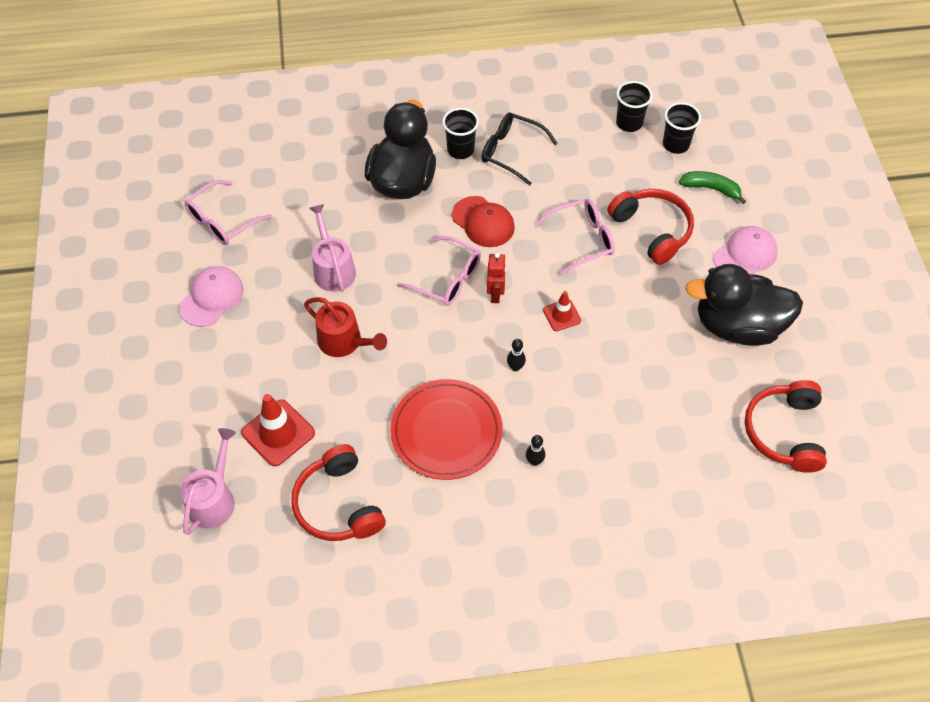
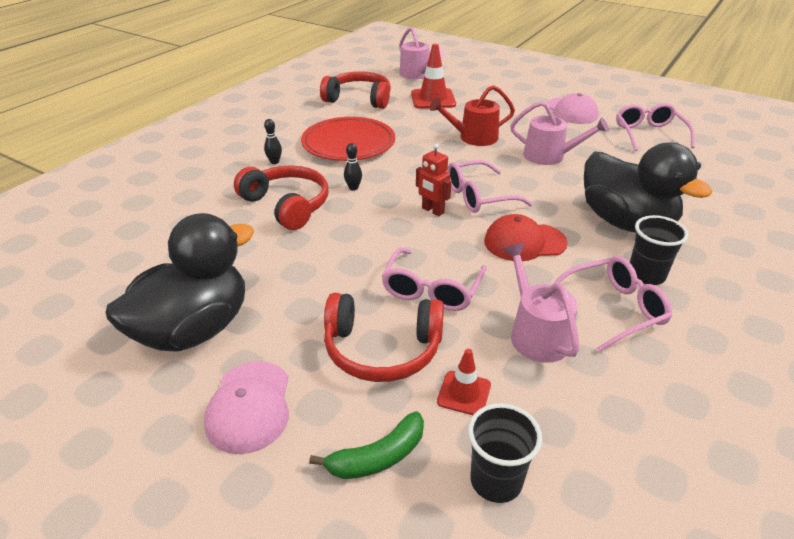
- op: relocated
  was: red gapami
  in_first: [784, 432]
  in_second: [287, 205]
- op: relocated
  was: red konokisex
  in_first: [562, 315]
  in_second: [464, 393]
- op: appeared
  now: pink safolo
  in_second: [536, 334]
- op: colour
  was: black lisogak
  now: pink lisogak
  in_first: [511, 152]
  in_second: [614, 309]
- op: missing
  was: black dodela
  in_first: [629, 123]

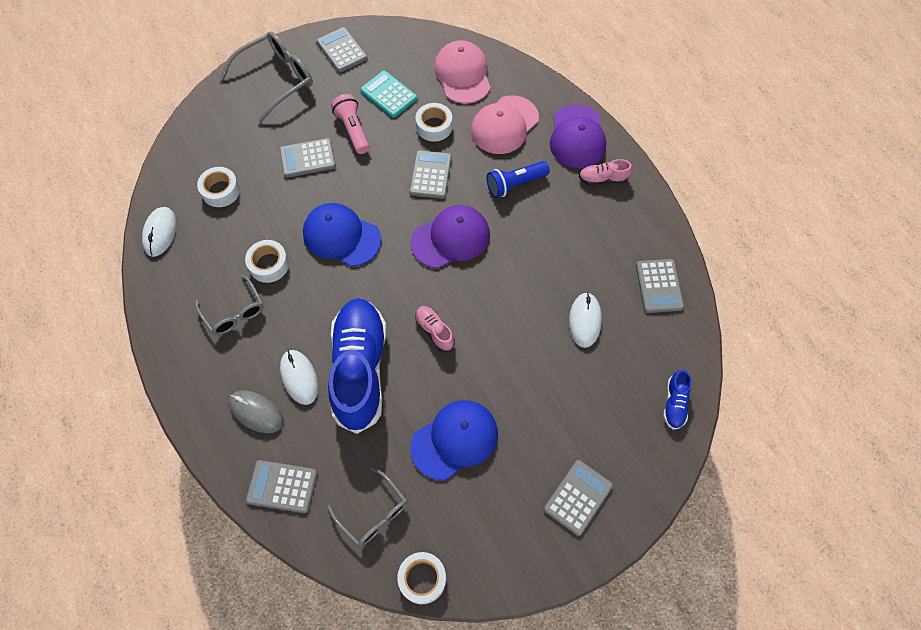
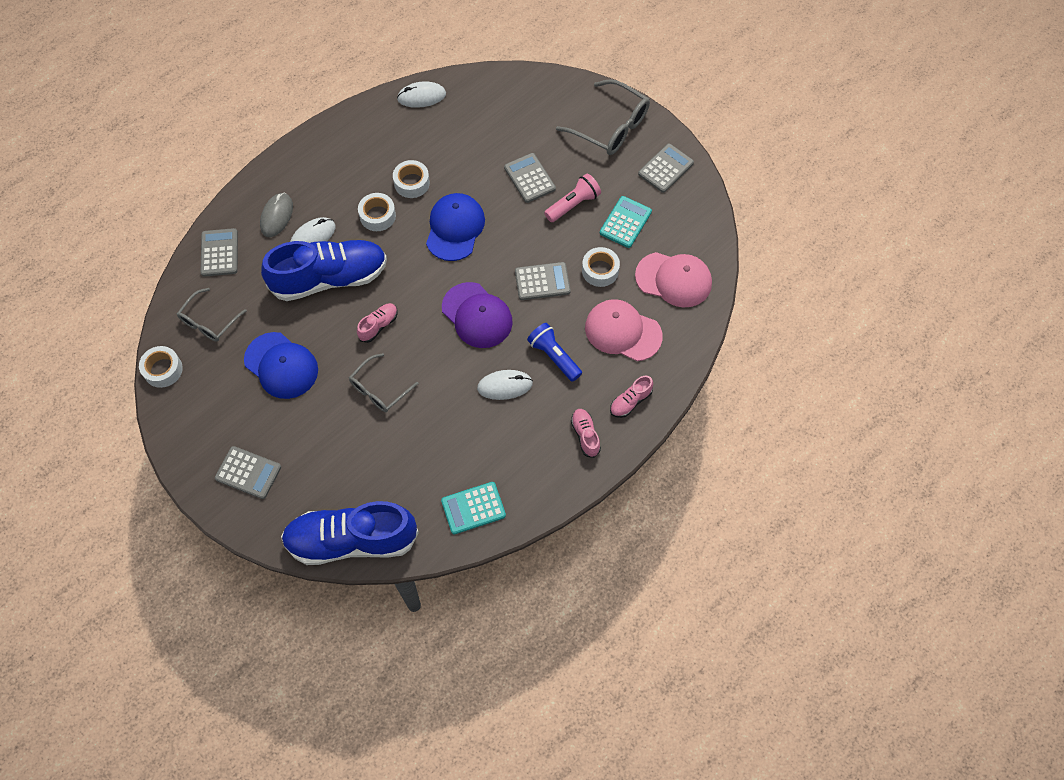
- op: size
  was: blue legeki
  in_first: [674, 403]
  in_second: [352, 540]
  ratio: 2.41
- op: relocated
  was: grey lisogak
  in_first: [234, 312]
  in_second: [379, 389]
- op: relocated
  was: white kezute
  in_first: [221, 191]
  in_second: [377, 216]
- op: colour
  was: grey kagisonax
  now: turquoise kagisonax
  in_first: [659, 286]
  in_second: [473, 508]
- op: relocated
  was: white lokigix
  in_first: [585, 320]
  in_second: [505, 386]
- op: exchanged
  was: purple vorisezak
  now: pink legeki
  in_first: [577, 137]
  in_second: [630, 401]
- op: spun
  was: pink vorisezak
  in_first: [462, 74]
  in_second: [674, 280]
  clockwise: 45

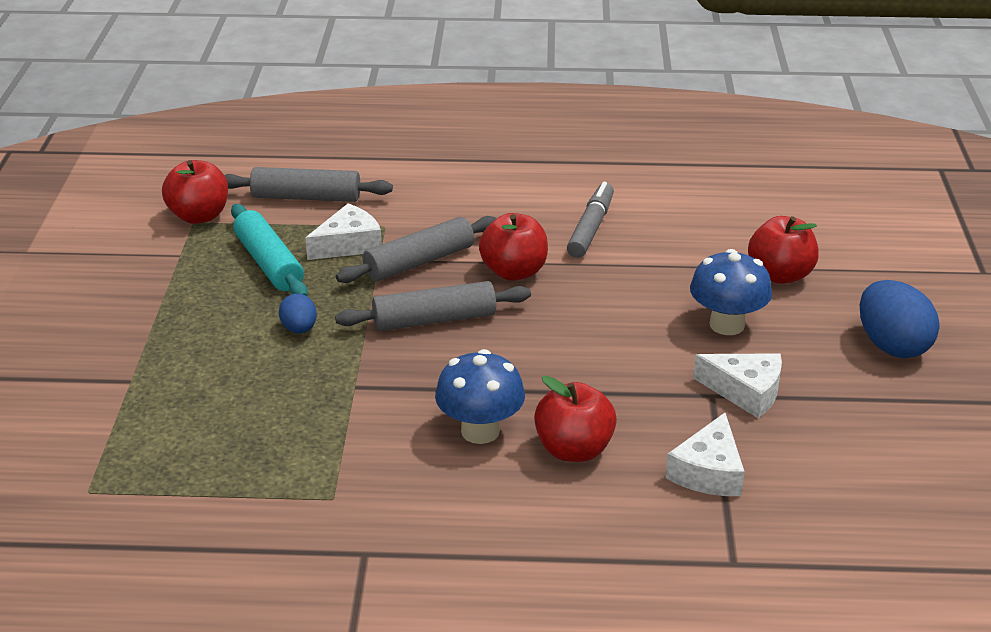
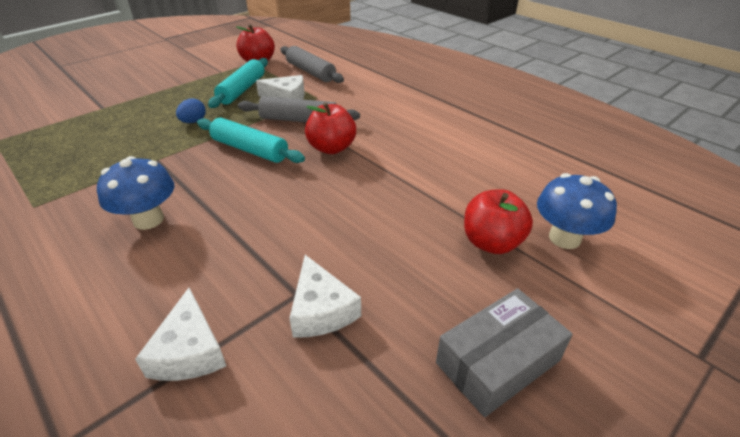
- op: spun
  was: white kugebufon
  in_first: [708, 471]
  in_second: [189, 351]
  clockwise: -75
- op: colour
  was: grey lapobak
  now: turquoise lapobak
  in_first: [434, 320]
  in_second: [250, 149]
- op: exchanged
  was: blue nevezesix
  now: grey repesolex
  in_first: [892, 346]
  in_second: [498, 362]
- op: relocated
  was: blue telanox
  in_first: [727, 325]
  in_second: [564, 238]
- op: missing
  was: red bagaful
  in_first: [574, 450]
- op: missing
  was: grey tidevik
  in_first: [591, 228]

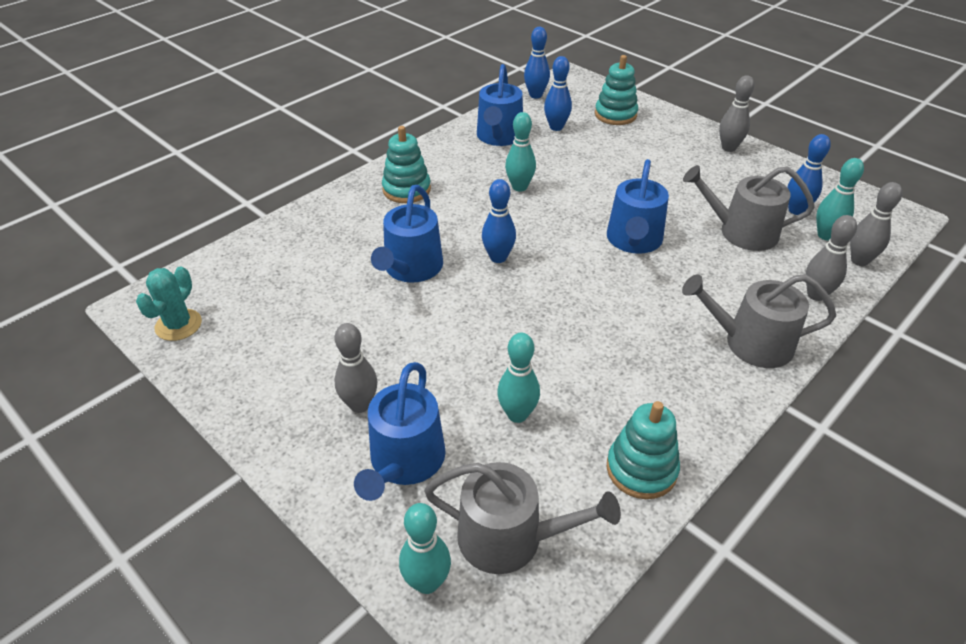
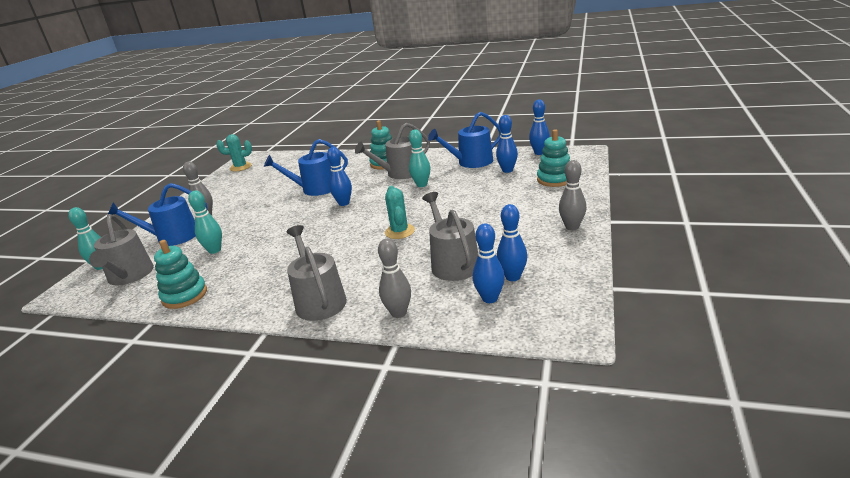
- op: appeared
  now: grey safolo
  in_second: [400, 173]
- op: exchanged
  was: blue safolo
  now: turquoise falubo
  in_first: [634, 241]
  in_second: [400, 231]
- op: colour
  was: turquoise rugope
  now: blue rugope
  in_first: [825, 235]
  in_second: [490, 298]
- op: missing
  was: grey rugope
  in_first: [859, 260]

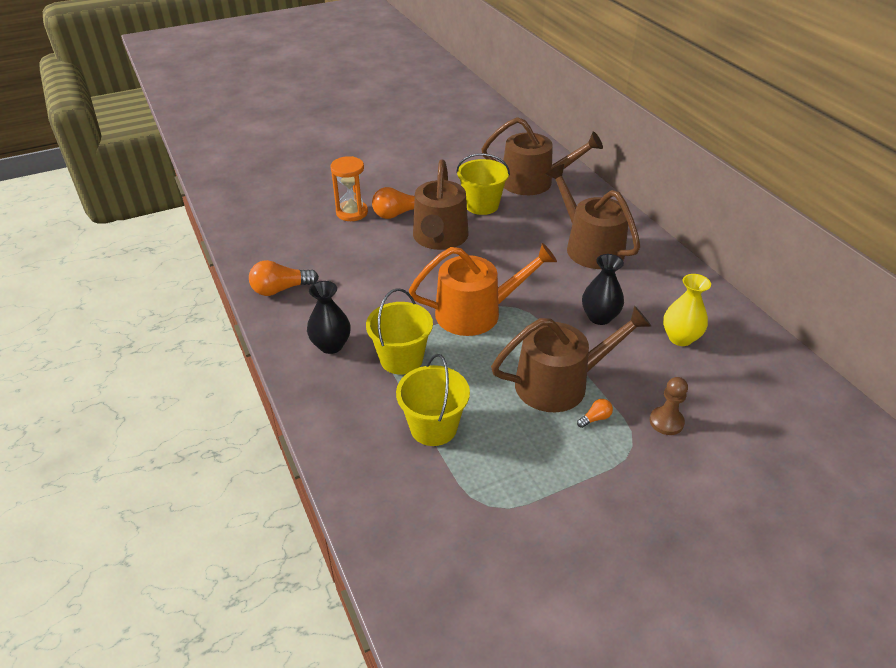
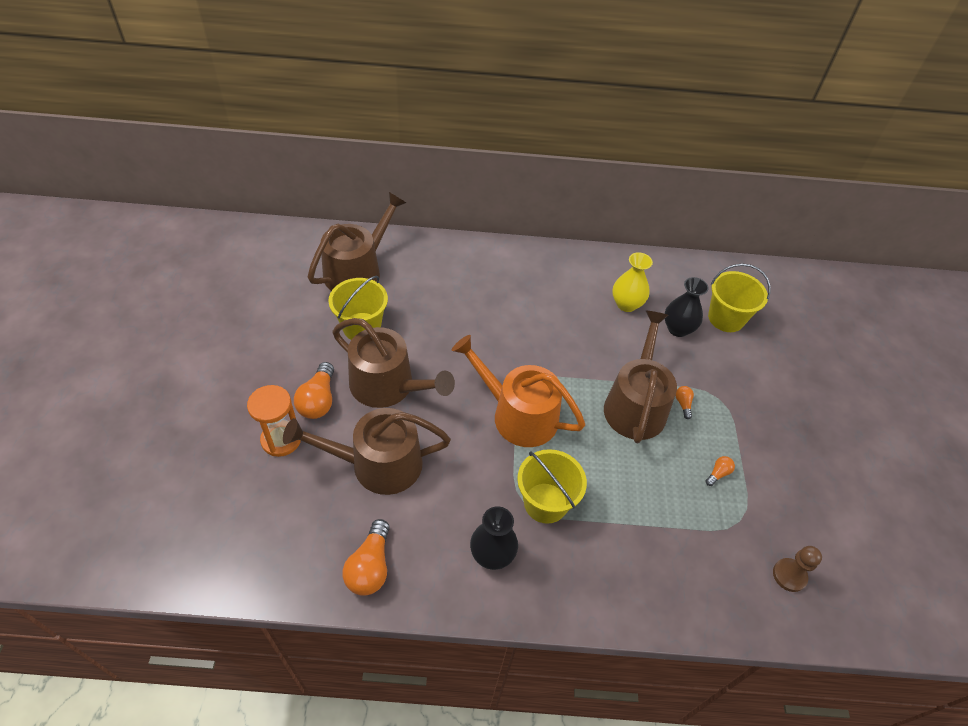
- op: relocated
  was: brown safolo
  in_first: [589, 247]
  in_second: [377, 464]
- op: spun
  was: orange safolo
  in_first: [476, 312]
  in_second: [518, 414]
  clockwise: -75
- op: relocated
  was: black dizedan
  in_first: [599, 317]
  in_second: [678, 329]
- op: appeared
  now: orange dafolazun
  in_second: [718, 473]
- op: relocated
  was: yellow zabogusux
  in_first: [433, 427]
  in_second: [726, 318]
- op: relocated
  was: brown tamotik
  in_first: [666, 422]
  in_second: [789, 575]

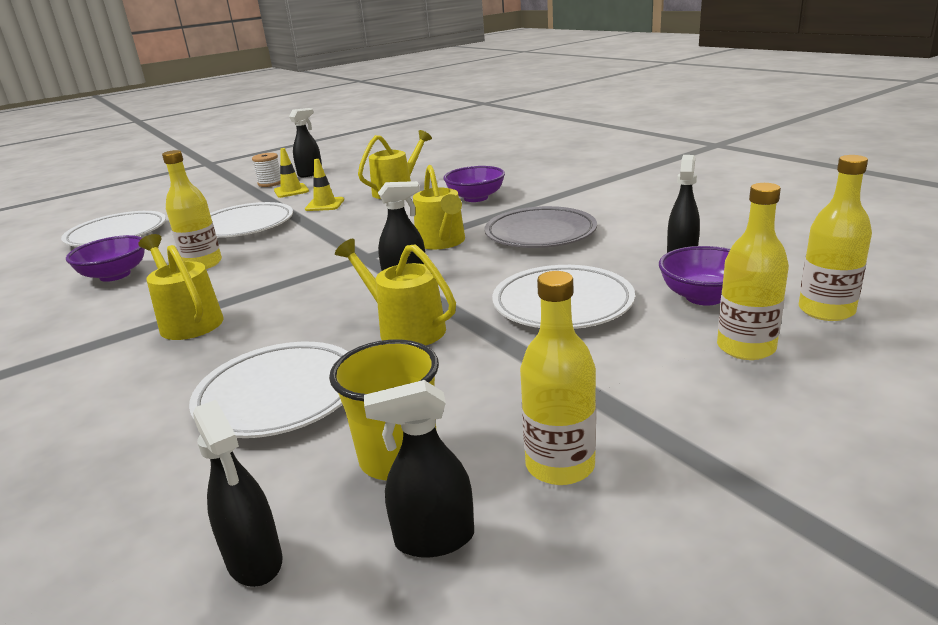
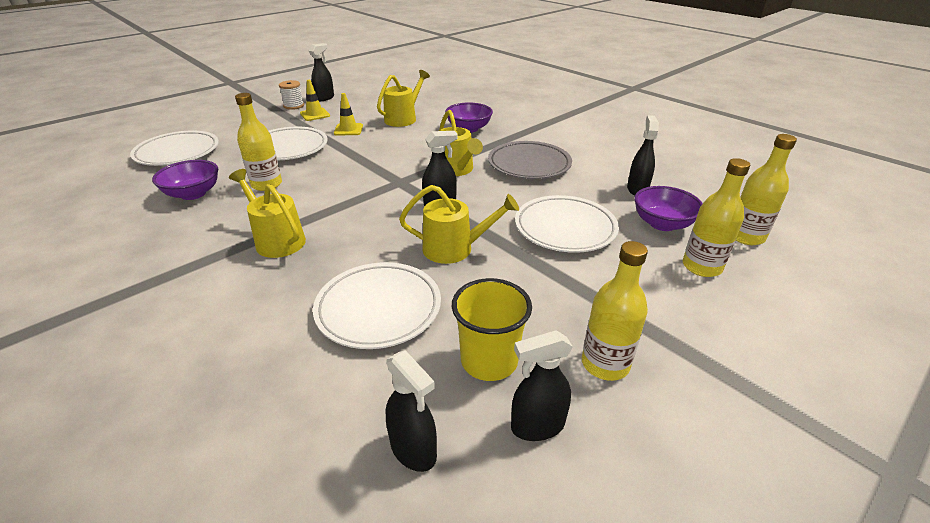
- op: spun
  was: yellow safolo
  in_first: [405, 328]
  in_second: [455, 248]
  clockwise: 150

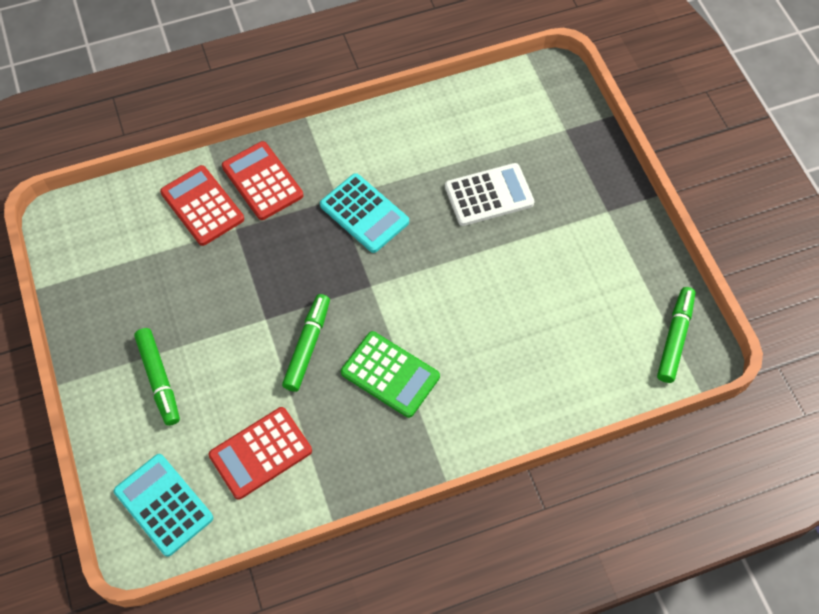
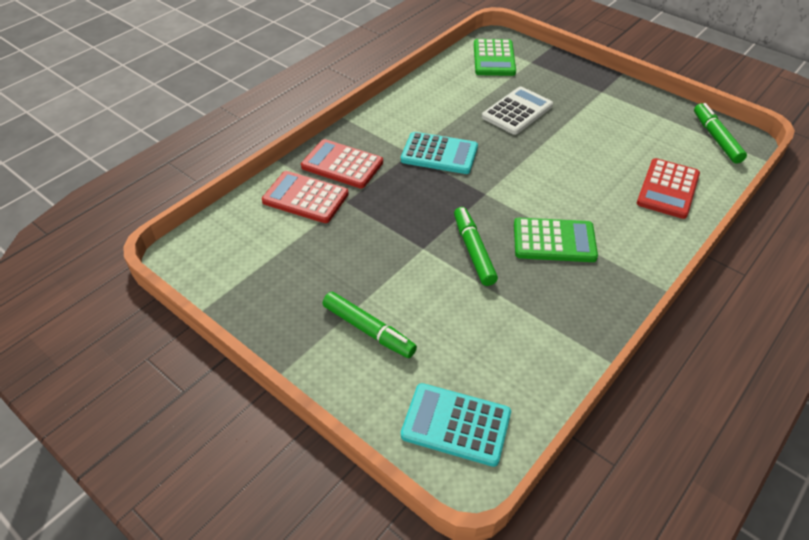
- op: appeared
  now: green kagisonax
  in_second: [494, 58]
- op: relocated
  was: red kagisonax
  in_first: [260, 453]
  in_second: [668, 189]

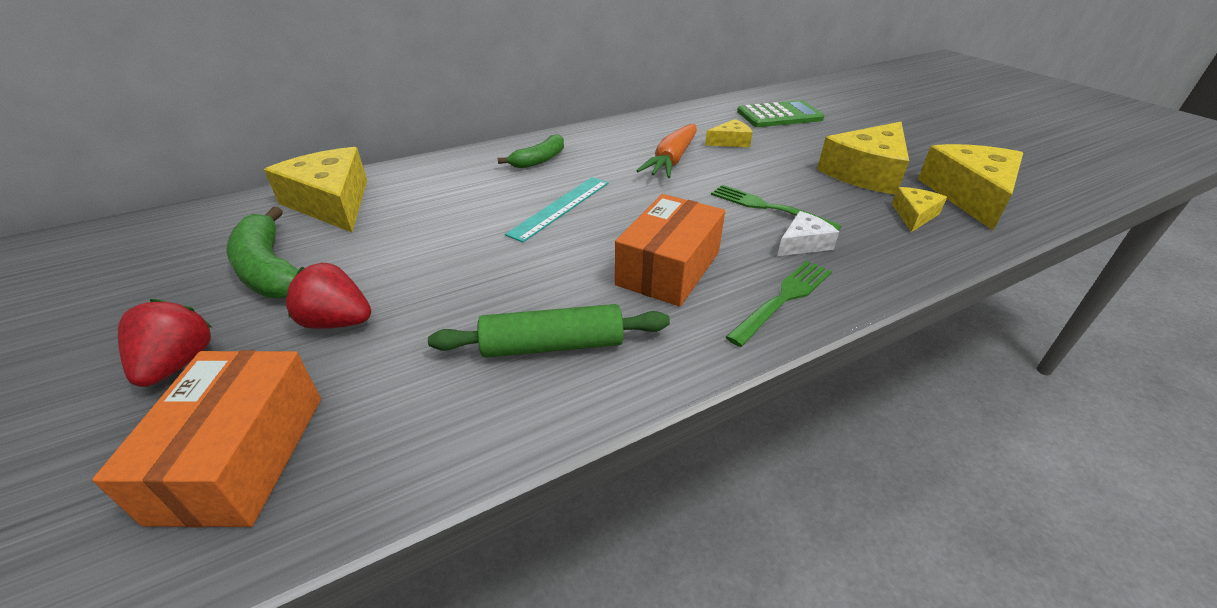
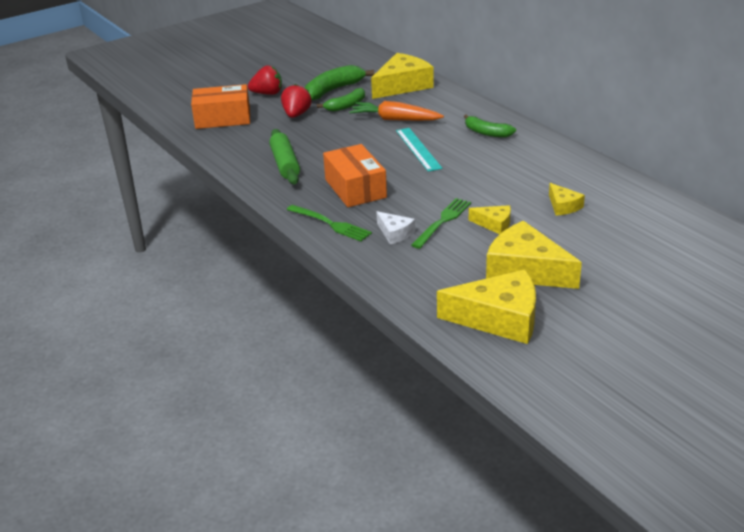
- op: appeared
  now: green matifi
  in_second: [346, 106]
- op: spun
  was: orange repesolex
  in_first: [668, 268]
  in_second: [355, 188]
  clockwise: 45
- op: relocated
  was: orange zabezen
  in_first: [672, 160]
  in_second: [395, 119]
- op: spun
  was: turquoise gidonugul
  in_first: [560, 207]
  in_second: [418, 149]
  clockwise: 45
- op: relocated
  was: yellow kugebufon
  in_first: [914, 215]
  in_second: [494, 224]
- op: missing
  was: green kagisonax
  in_first: [779, 115]

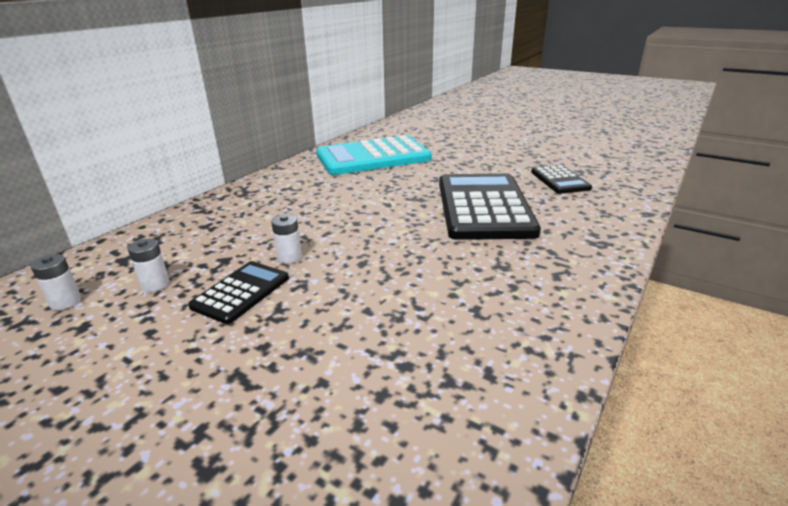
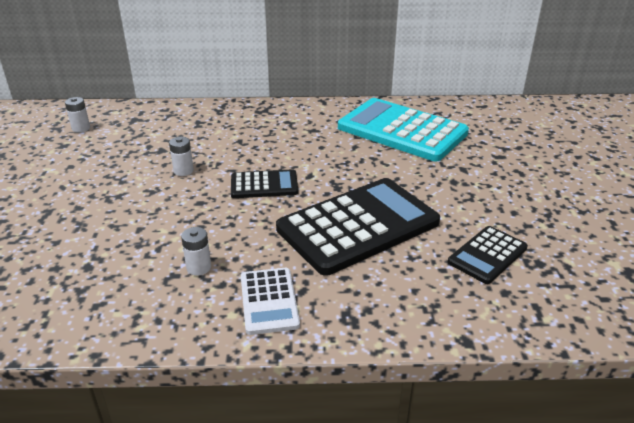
- op: relocated
  was: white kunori
  in_first: [155, 284]
  in_second: [199, 267]
- op: relocated
  was: black kagisonax
  in_first: [241, 292]
  in_second: [264, 185]
- op: appeared
  now: white kagisonax
  in_second: [269, 301]

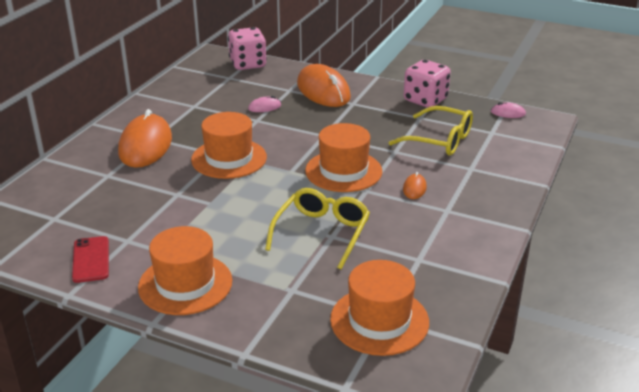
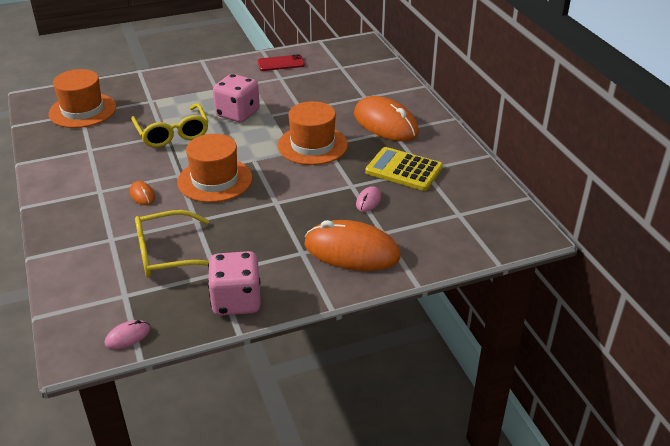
- op: relocated
  was: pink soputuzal
  in_first: [248, 64]
  in_second: [237, 114]
- op: spun
  was: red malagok
  in_first: [91, 259]
  in_second: [281, 63]
  clockwise: -45
- op: appeared
  now: yellow kagisonax
  in_second: [404, 170]
- op: missing
  was: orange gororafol
  in_first: [185, 284]

